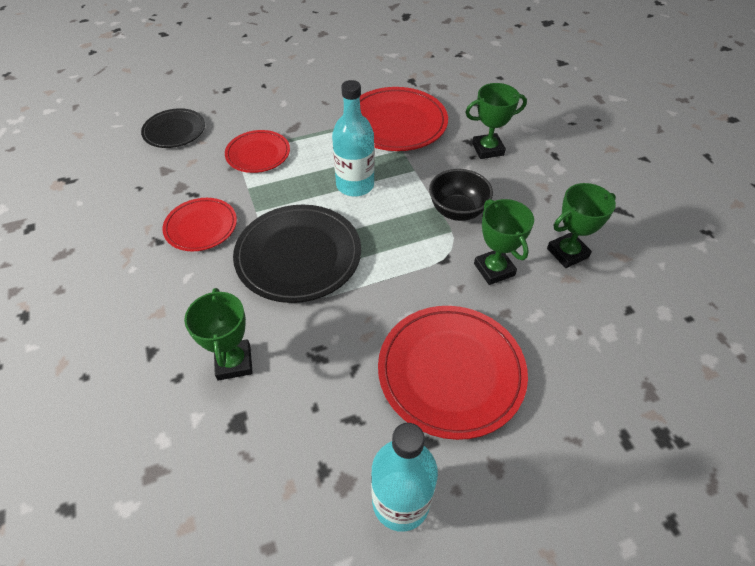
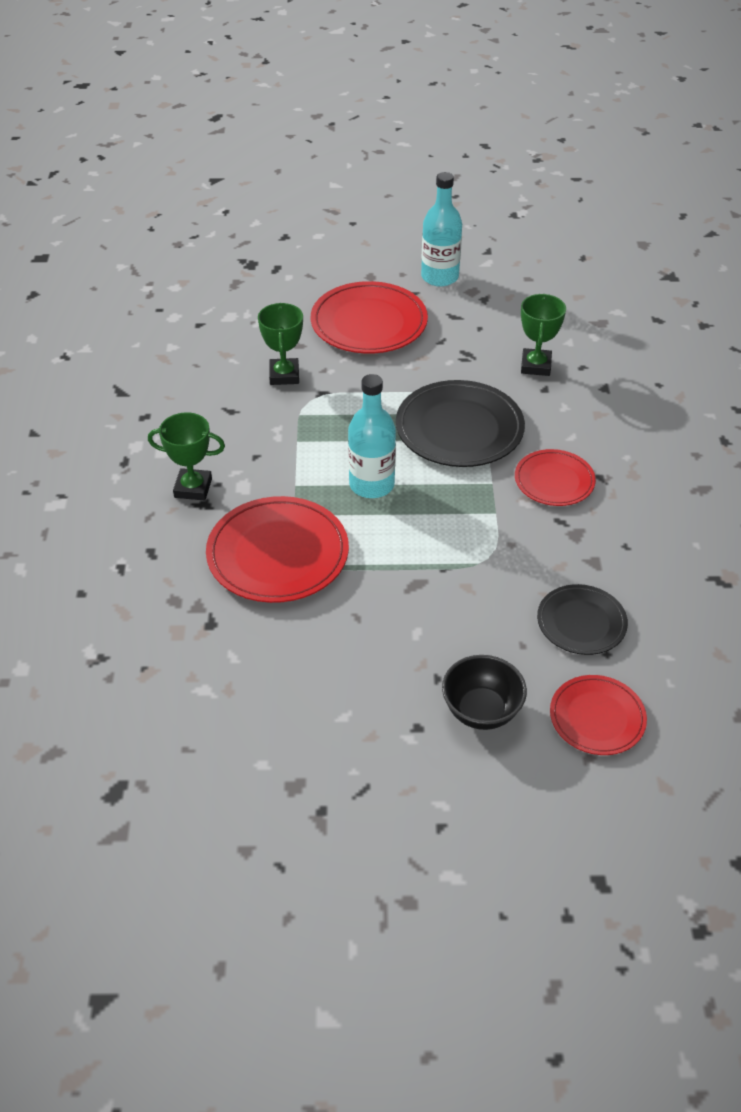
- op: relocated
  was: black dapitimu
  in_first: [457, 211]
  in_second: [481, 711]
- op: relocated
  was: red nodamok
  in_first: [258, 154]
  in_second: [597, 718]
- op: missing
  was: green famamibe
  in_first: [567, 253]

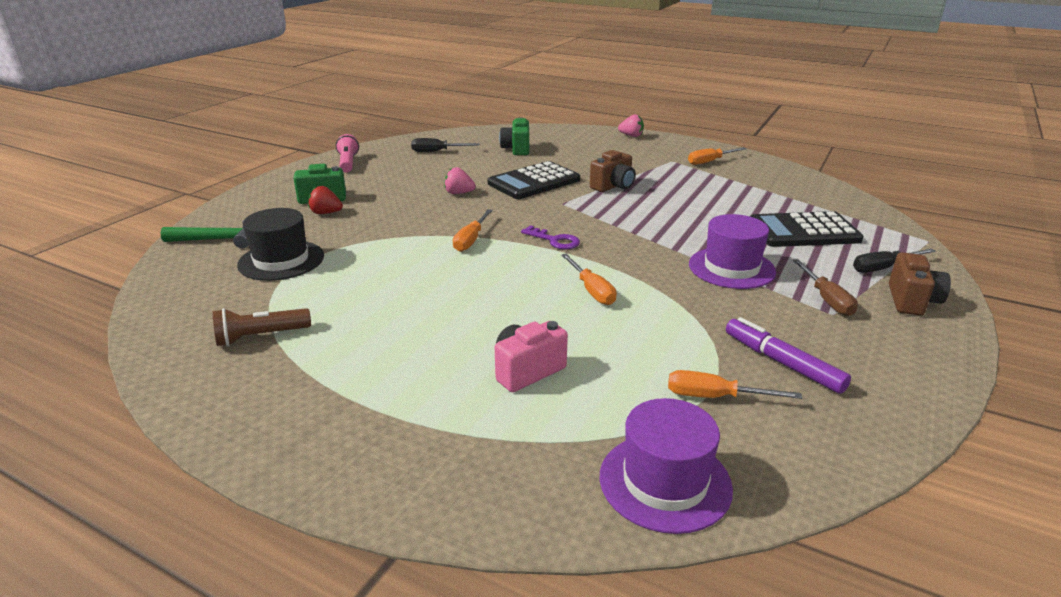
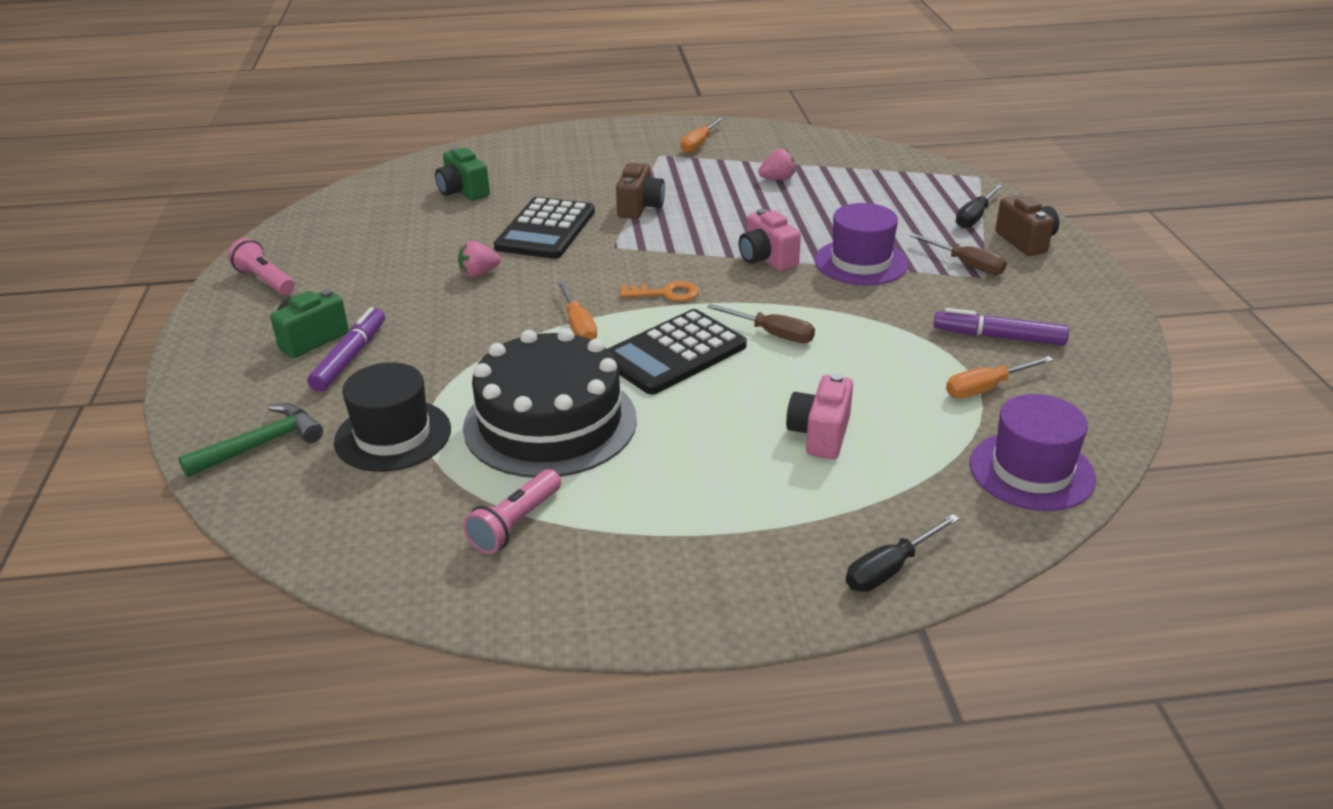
- op: exchanged
  was: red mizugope
  now: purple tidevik
  in_first: [326, 213]
  in_second: [350, 357]
- op: appeared
  now: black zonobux
  in_second: [550, 422]
- op: colour
  was: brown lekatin
  now: pink lekatin
  in_first: [261, 336]
  in_second: [515, 524]
- op: relocated
  was: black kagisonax
  in_first: [803, 231]
  in_second: [674, 353]
- op: colour
  was: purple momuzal
  now: orange momuzal
  in_first: [554, 240]
  in_second: [665, 294]
- op: colour
  was: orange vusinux
  now: brown vusinux
  in_first: [591, 290]
  in_second: [772, 334]
- op: appeared
  now: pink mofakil
  in_second: [766, 259]
- op: relocated
  was: pink mizugope
  in_first: [631, 136]
  in_second: [777, 179]
- op: relocated
  was: black vusinux
  in_first: [437, 151]
  in_second: [890, 569]

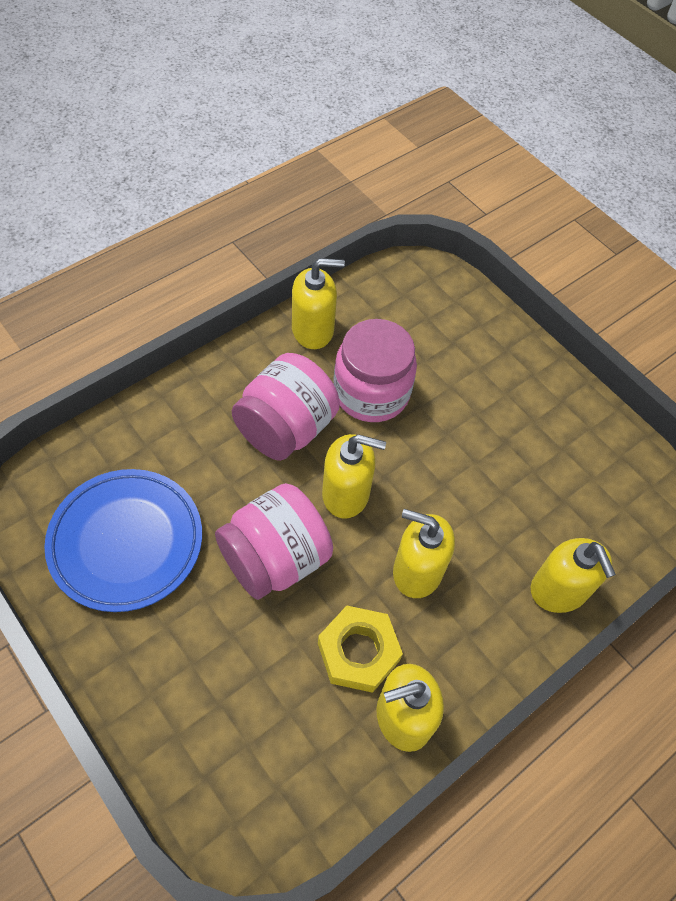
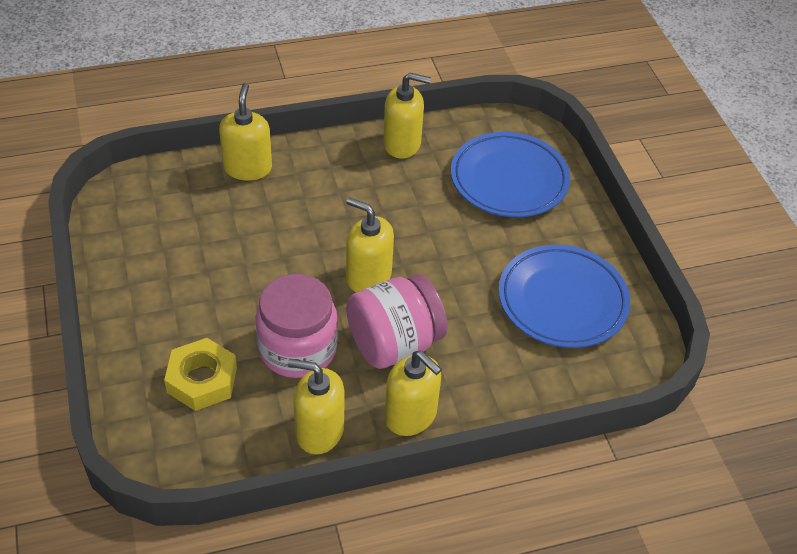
- op: relocated
  was: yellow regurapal
  in_first: [358, 652]
  in_second: [202, 380]
- op: relocated
  was: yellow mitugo
  in_first: [417, 571]
  in_second: [411, 415]
- op: appeared
  now: blue nodamok
  in_second: [509, 180]
- op: missing
  was: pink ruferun
  in_first: [275, 559]

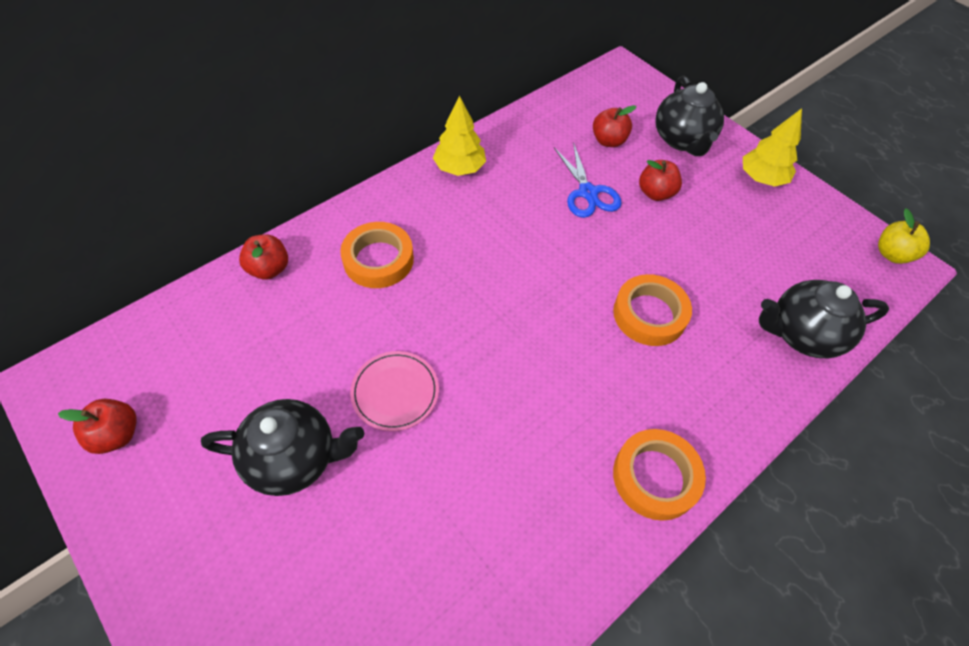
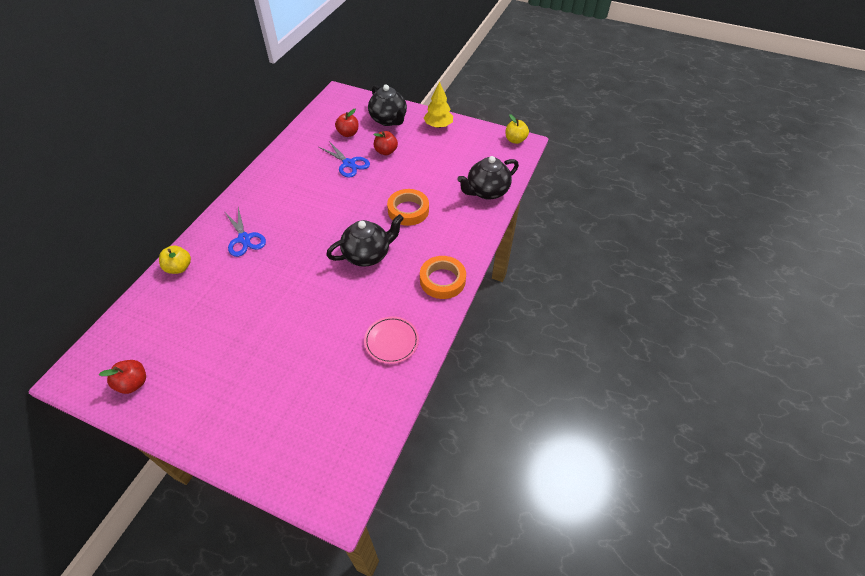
- op: colour
  was: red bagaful
  now: yellow bagaful
  in_first: [269, 269]
  in_second: [179, 268]
- op: exchanged
  was: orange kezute
  now: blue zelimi
  in_first: [378, 259]
  in_second: [244, 239]
- op: relocated
  was: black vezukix
  in_first: [294, 458]
  in_second: [367, 255]
- op: relocated
  was: pink nodamok
  in_first: [395, 392]
  in_second: [391, 341]
- op: missing
  was: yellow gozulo
  in_first: [459, 168]

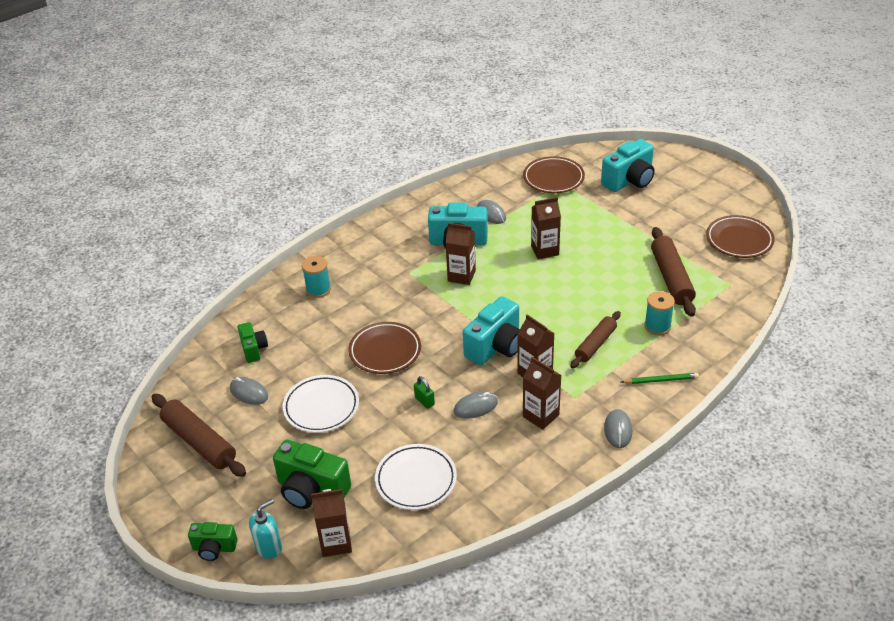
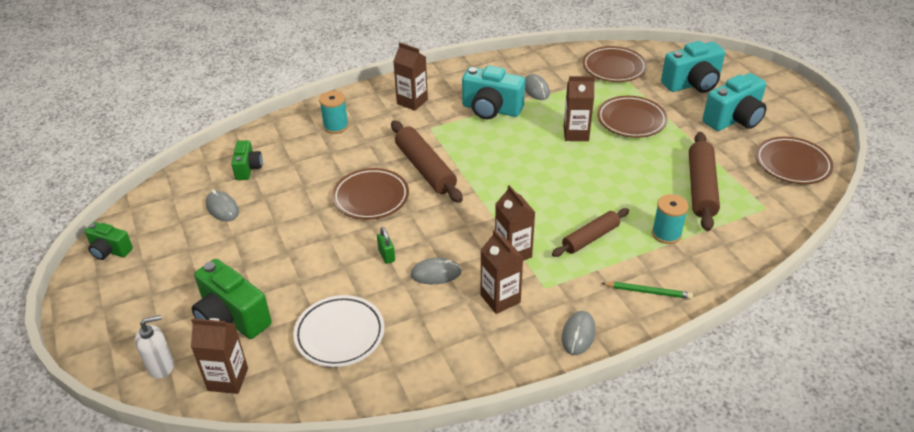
- op: relocated
  was: green mofakil
  in_first: [214, 548]
  in_second: [110, 251]
- op: colour
  was: turquoise mitugo
  now: white mitugo
  in_first: [269, 547]
  in_second: [161, 366]
- op: relocated
  was: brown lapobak
  in_first: [199, 442]
  in_second: [425, 169]
- op: relocated
  was: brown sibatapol
  in_first: [461, 276]
  in_second: [412, 102]
- op: appeared
  now: brown nodamok
  in_second: [631, 120]
- op: relocated
  was: turquoise mofakil
  in_first: [496, 347]
  in_second: [734, 119]
- op: missing
  was: white nodamok
  in_first: [321, 407]

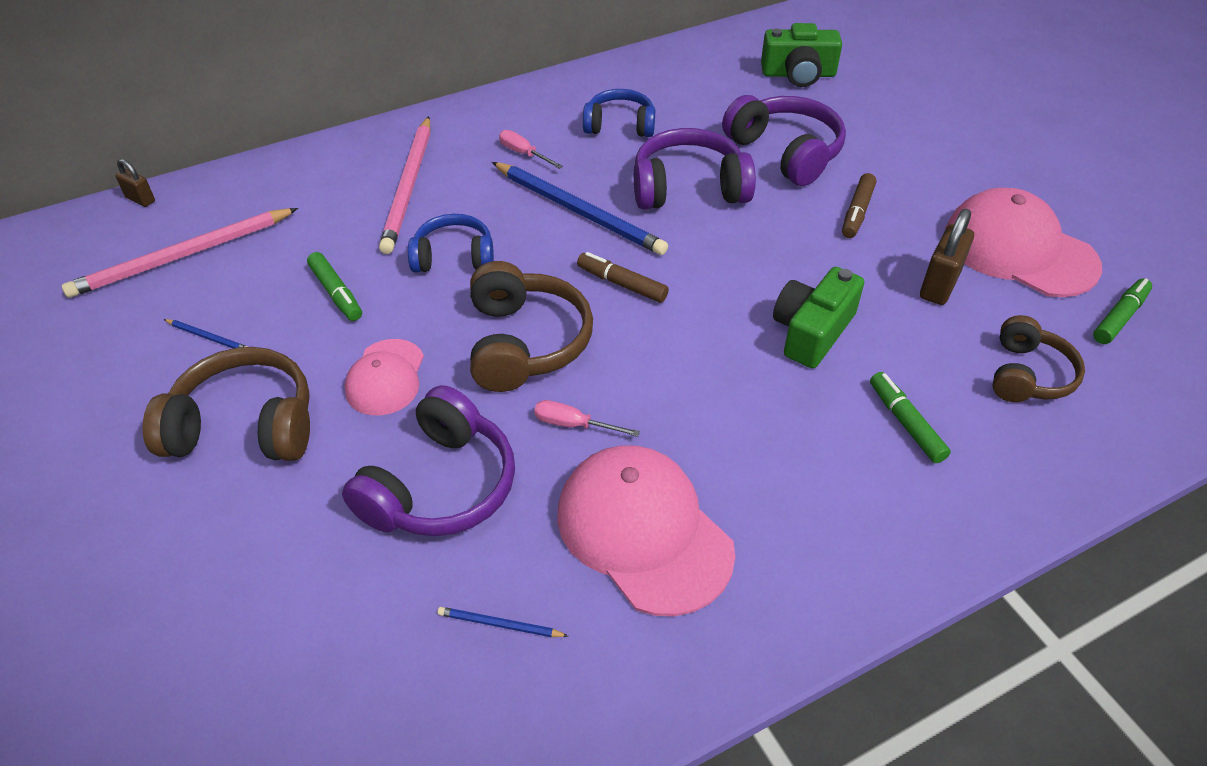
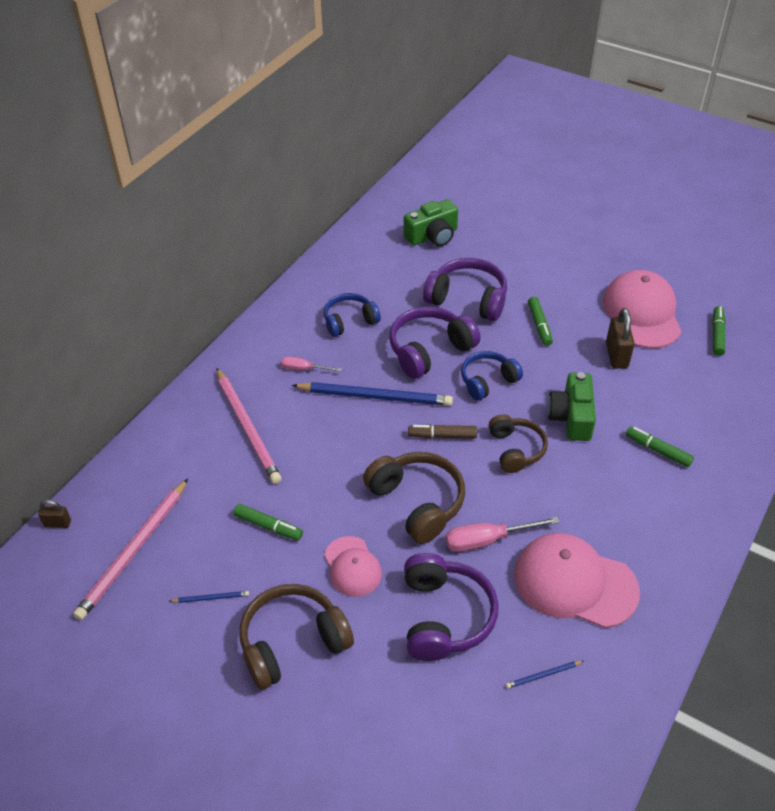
- op: size
  was: pink vusinux
  in_first: [574, 425]
  in_second: [488, 540]
  ratio: 1.62
- op: relocated
  was: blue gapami
  in_first: [454, 257]
  in_second: [488, 381]
- op: relocated
  was: brown gapami
  in_first: [1027, 375]
  in_second: [516, 449]
- op: colour
  was: brown tidevik
  now: green tidevik
  in_first: [857, 212]
  in_second: [539, 325]
- op: spun
  was: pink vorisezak
  in_first: [1019, 250]
  in_second: [642, 313]
  clockwise: 75

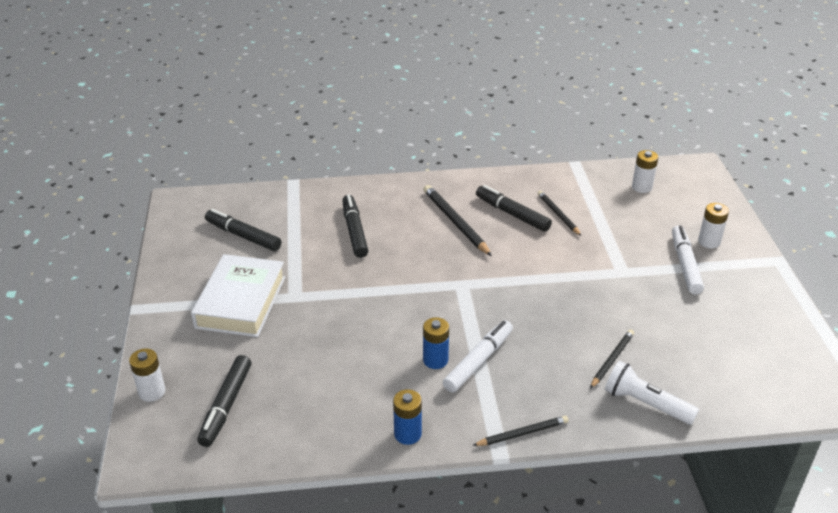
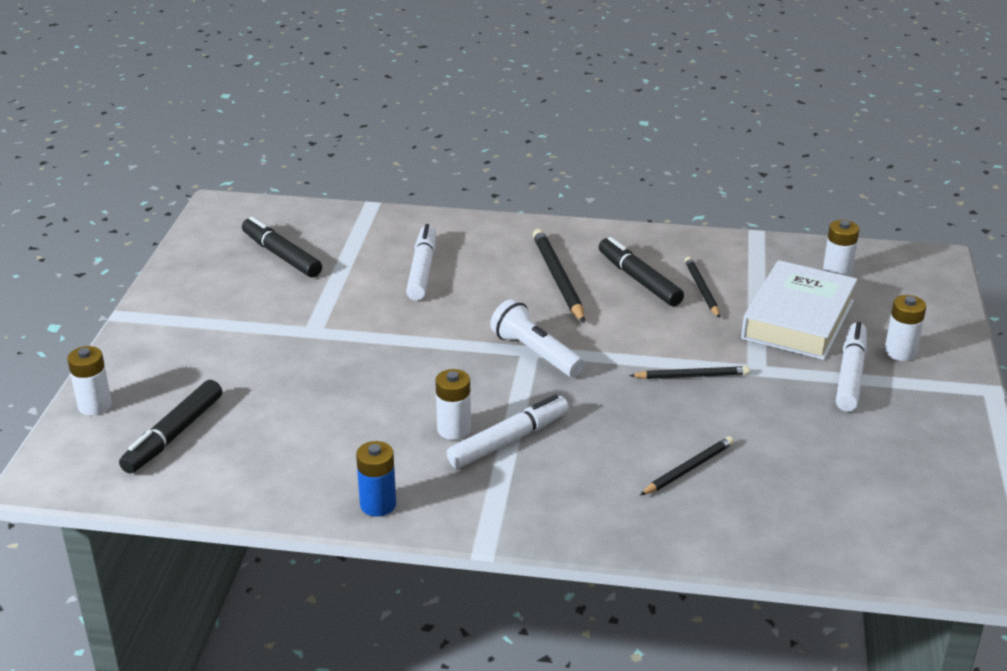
- op: colour
  was: black tidevik
  now: white tidevik
  in_first: [354, 231]
  in_second: [422, 270]
- op: colour
  was: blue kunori
  now: white kunori
  in_first: [435, 360]
  in_second: [454, 429]
- op: relocated
  was: white lekatin
  in_first: [645, 403]
  in_second: [535, 353]
- op: relocated
  was: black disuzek
  in_first: [522, 433]
  in_second: [691, 376]
- op: relocated
  was: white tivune
  in_first: [241, 302]
  in_second: [798, 319]

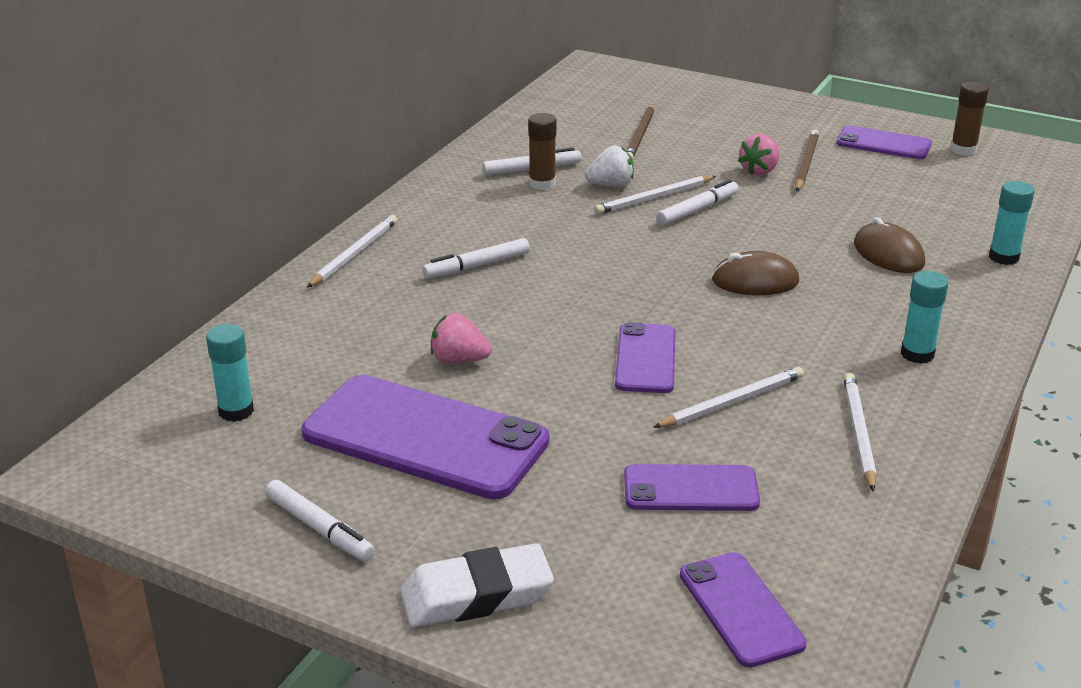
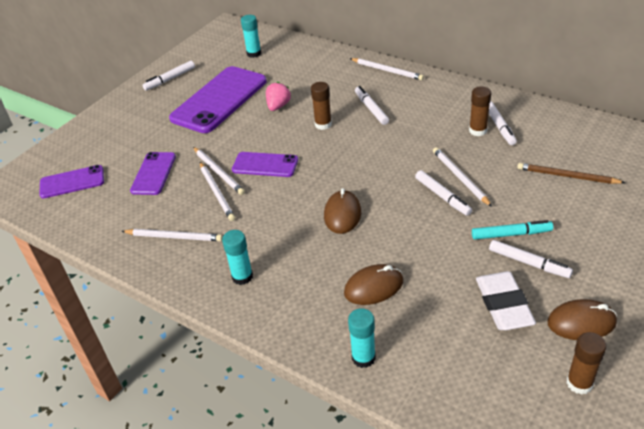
- op: appeared
  now: white disuzek
  in_second: [218, 172]
- op: appeared
  now: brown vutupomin
  in_second: [323, 124]
- op: exchanged
  was: pink mizugope
  now: turquoise tidevik
  in_first: [759, 171]
  in_second: [511, 234]
- op: relocated
  was: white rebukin
  in_first: [476, 596]
  in_second: [503, 305]
- op: exchanged
  was: brown disuzek
  now: white tidevik
  in_first: [805, 164]
  in_second: [529, 263]
- op: exchanged
  was: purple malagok
  now: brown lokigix
  in_first: [883, 144]
  in_second: [581, 322]
- op: missing
  was: white mizugope
  in_first: [611, 185]

